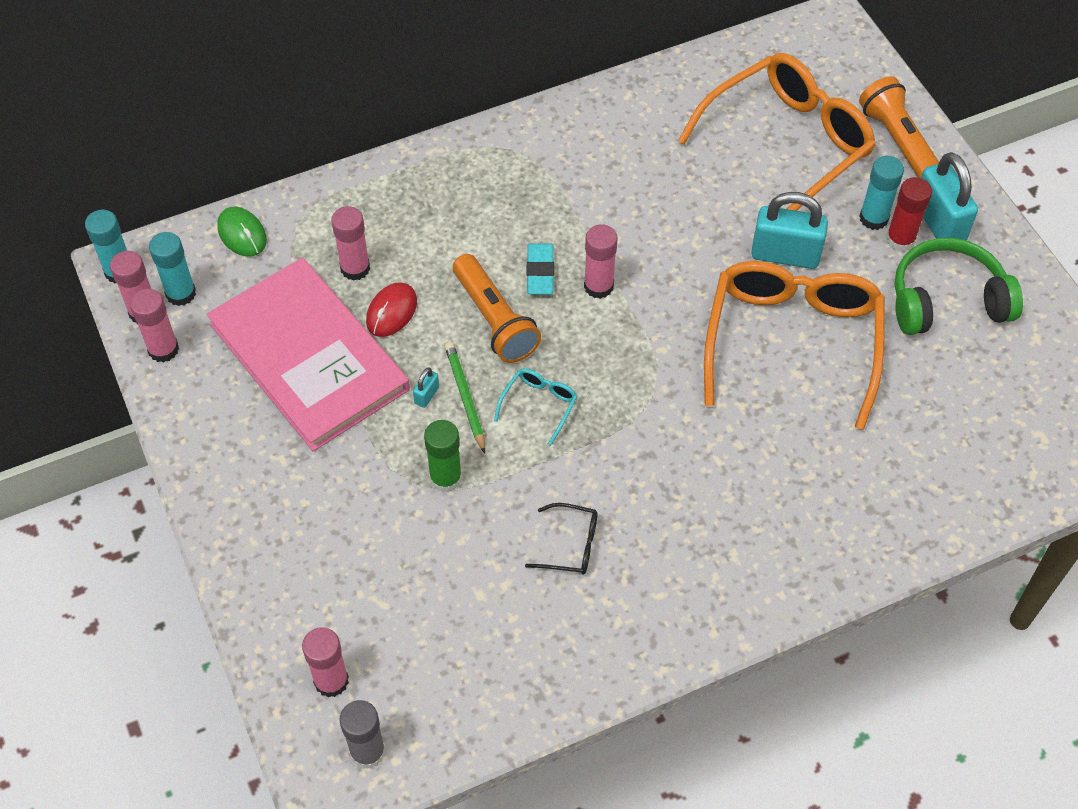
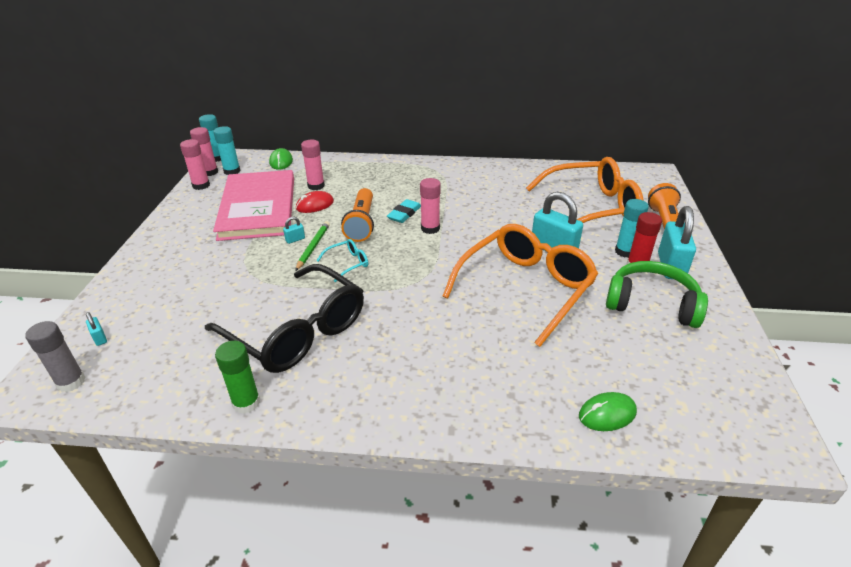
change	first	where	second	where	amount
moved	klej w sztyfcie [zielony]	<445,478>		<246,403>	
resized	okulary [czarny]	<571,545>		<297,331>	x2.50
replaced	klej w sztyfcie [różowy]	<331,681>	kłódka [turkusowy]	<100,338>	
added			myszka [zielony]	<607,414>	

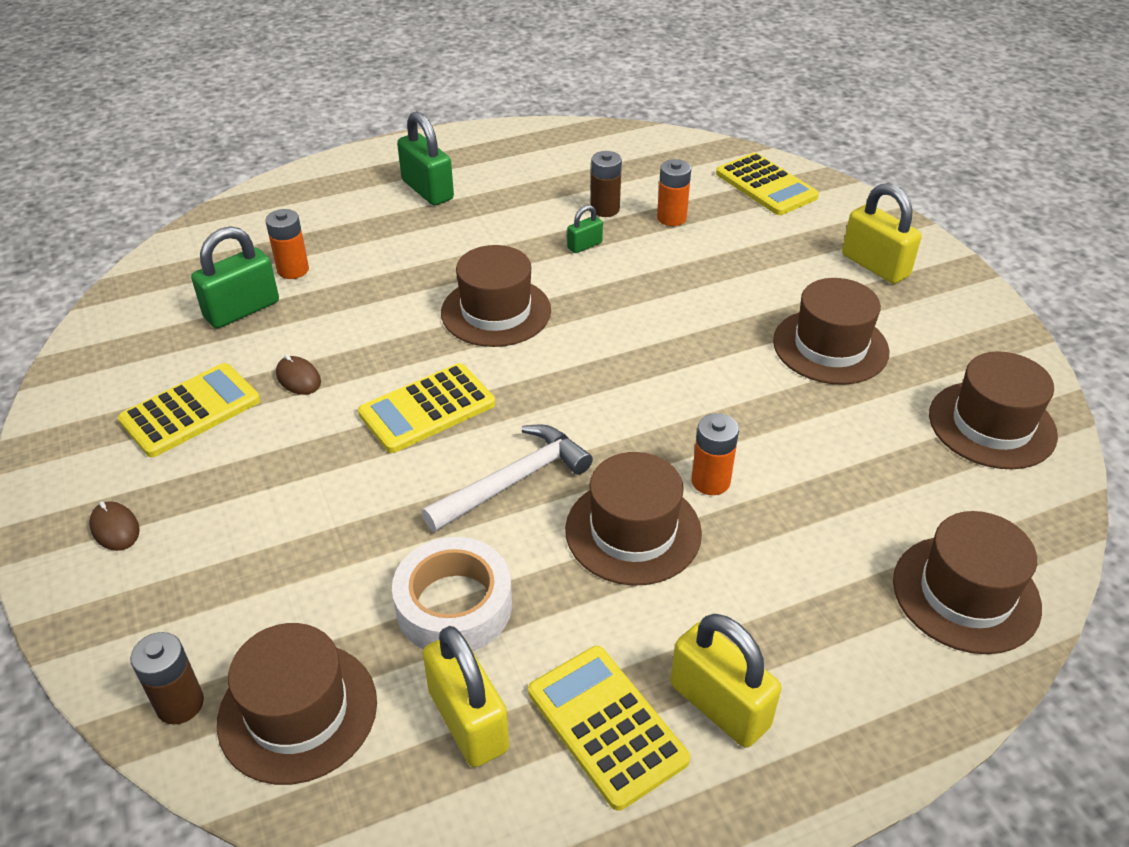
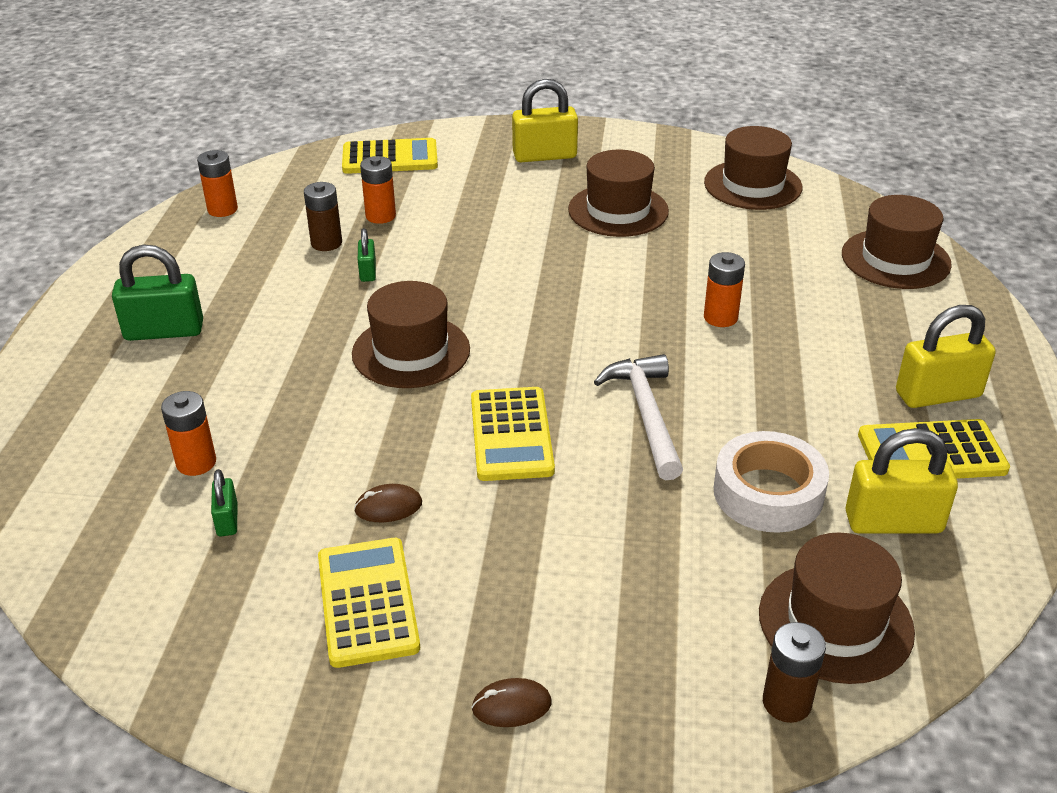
change	first	where	second	where	amount
resized	kłódka [zielony]	<242,310>		<227,520>	x0.52
removed	kapelusz [brązowy]	<633,531>			
added			bateria [pomarańczowy]	<222,209>	

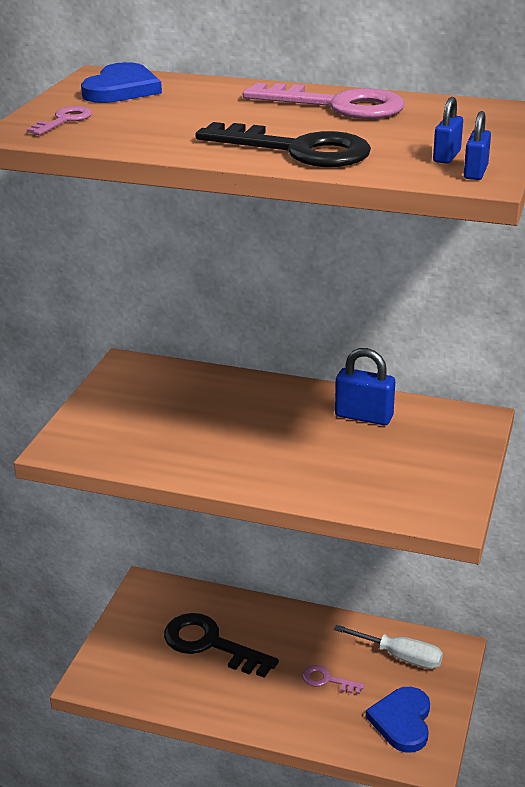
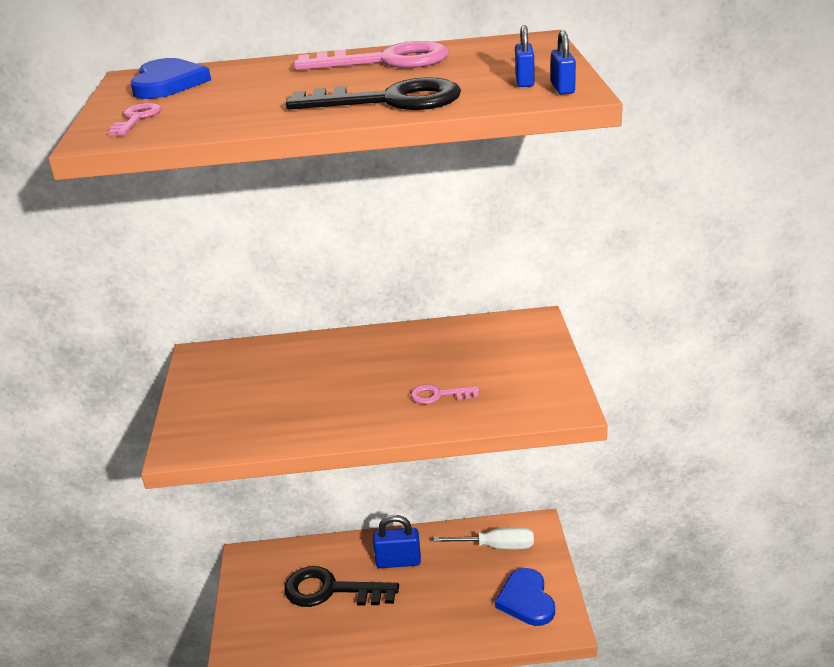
change	first	where	second	where	amount
moved	kłódka [niebieski]	<363,416>		<398,561>	
moved	klucz [różowy]	<327,680>		<439,395>	

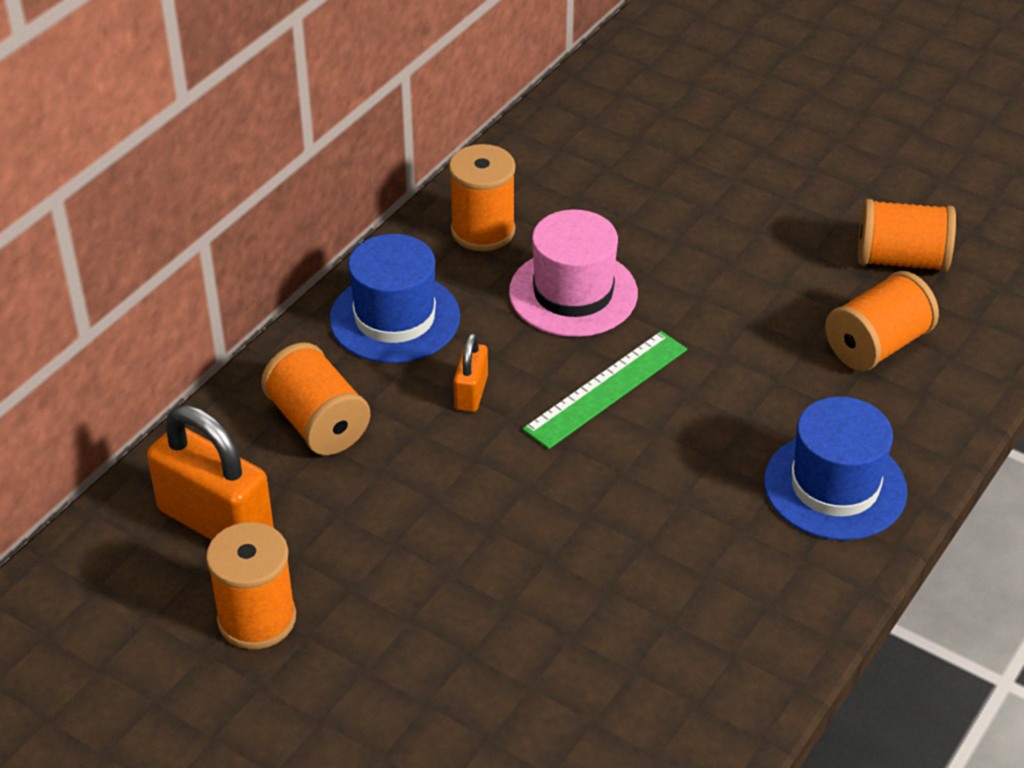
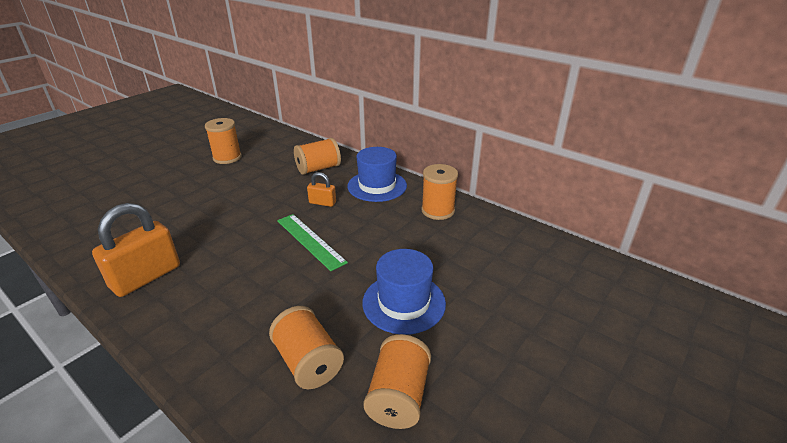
change	first	where	second	where	amount
removed	kapelusz [różowy]	<573,293>			
moved	kapelusz [niebieski]	<835,486>		<404,303>	
moved	kłódka [pomarańczowy]	<215,521>		<146,277>	

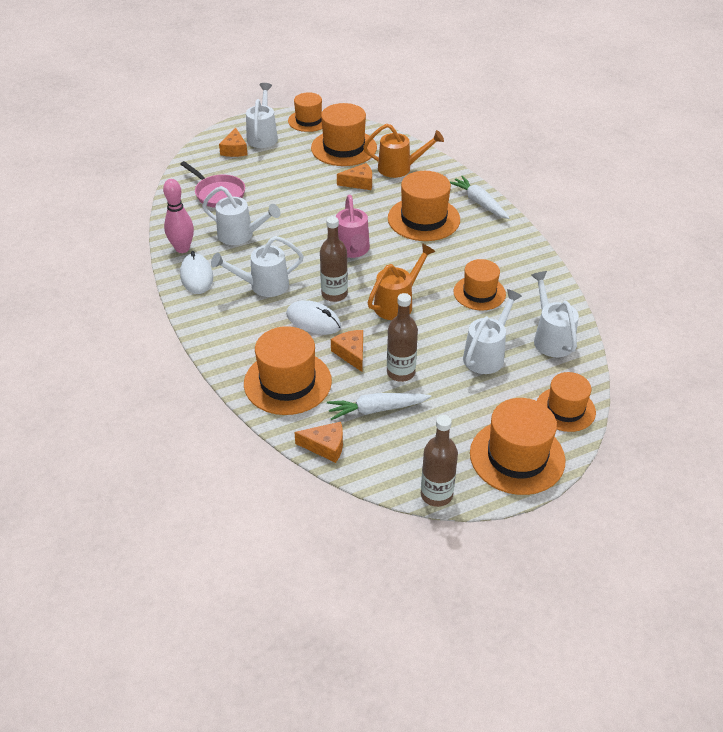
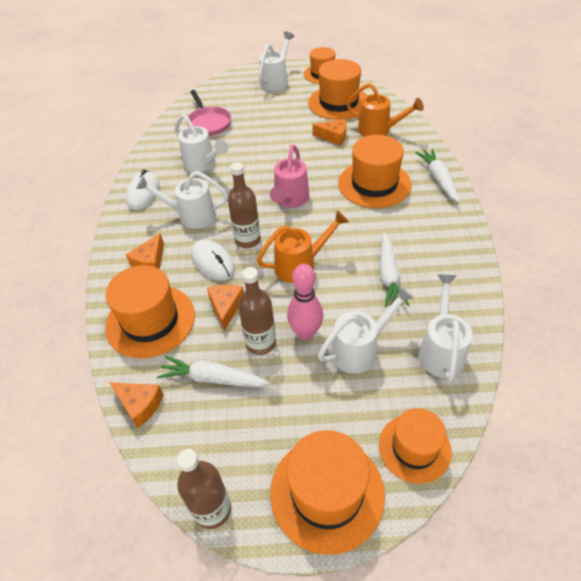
change	first	where	second	where	amount
moved	ser [pomarańczowy]	<234,150>		<150,261>	
moved	kręgiel [różowy]	<182,248>		<305,333>	
replaced	kapelusz [pomarańczowy]	<479,293>	marchewka [biały]	<389,275>	

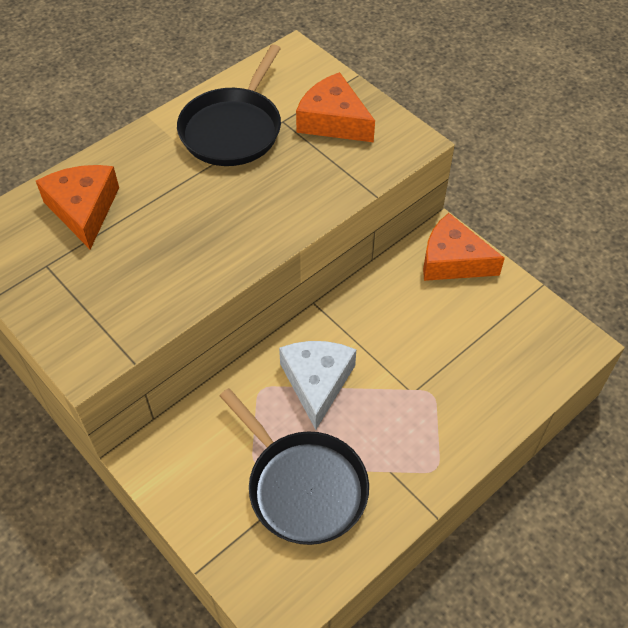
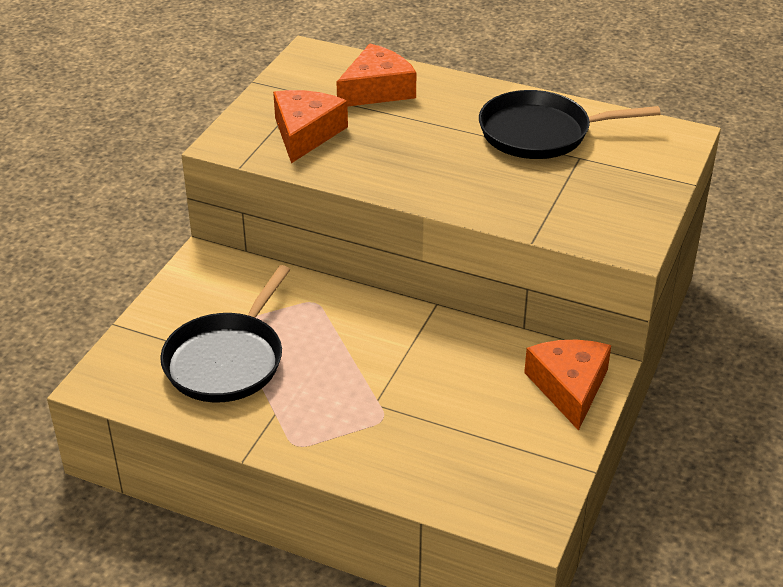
change	first	where	second	where	amount
moved	ser [pomarańczowy]	<333,121>		<306,133>	
removed	ser [biały]	<317,382>			

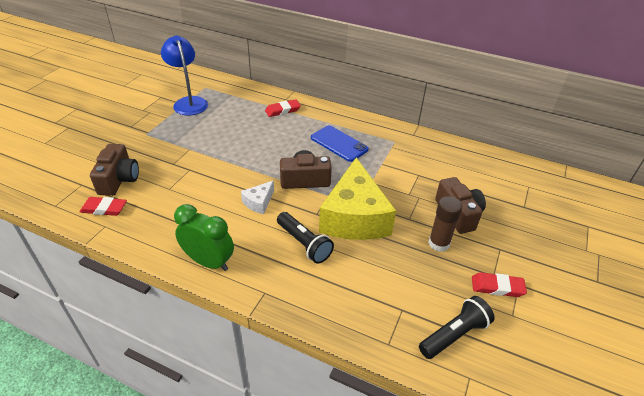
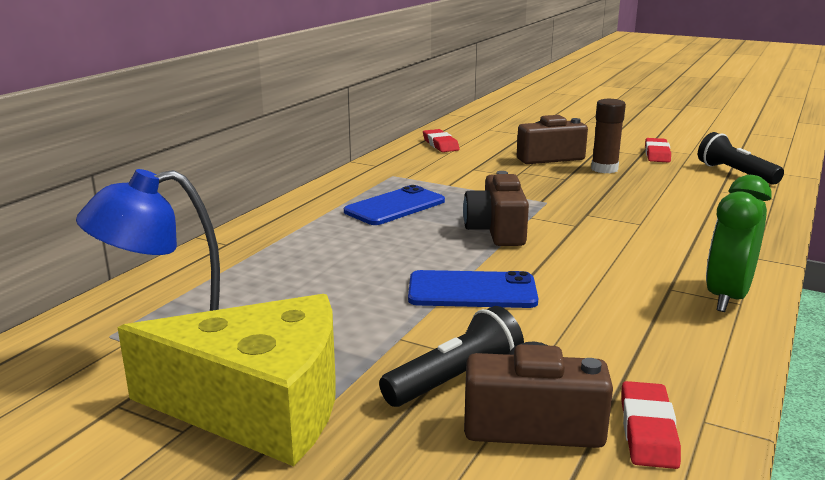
change	first	where	second	where	amount
moved	gumka do mazania [czerwony]	<282,110>		<440,144>	
moved	ser [żółty]	<354,217>		<259,406>	
removed	ser [biały]	<259,202>			
moved	latarka [czarny]	<304,244>		<455,380>	
added			telefon [niebieski]	<472,291>	

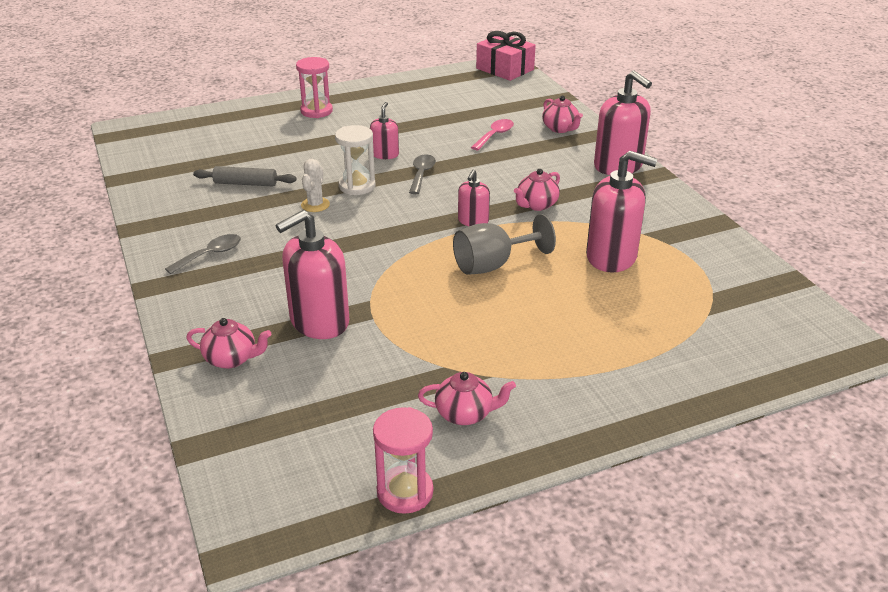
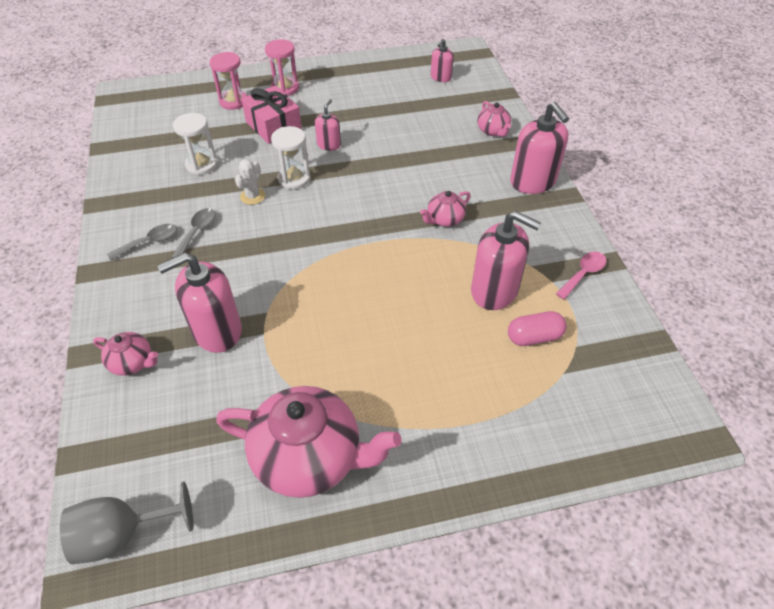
change	first	where	second	where	amount
moved	prezent [różowy]	<505,69>		<273,126>	
moved	łyżka [różowy]	<495,135>		<583,274>	
moved	łyżka [szary]	<421,174>		<197,232>	
replaced	wałek do ciasta [szary]	<245,183>	klepsydra [biały]	<202,165>	
moved	dozownik mydła [różowy]	<473,221>		<441,77>	
moved	kielich [szary]	<492,265>		<122,534>	
resized	imbryk [różowy]	<465,414>		<310,457>	x2.12
moved	klepsydra [różowy]	<405,492>		<233,101>	
added			kapsułka [różowy]	<534,337>	

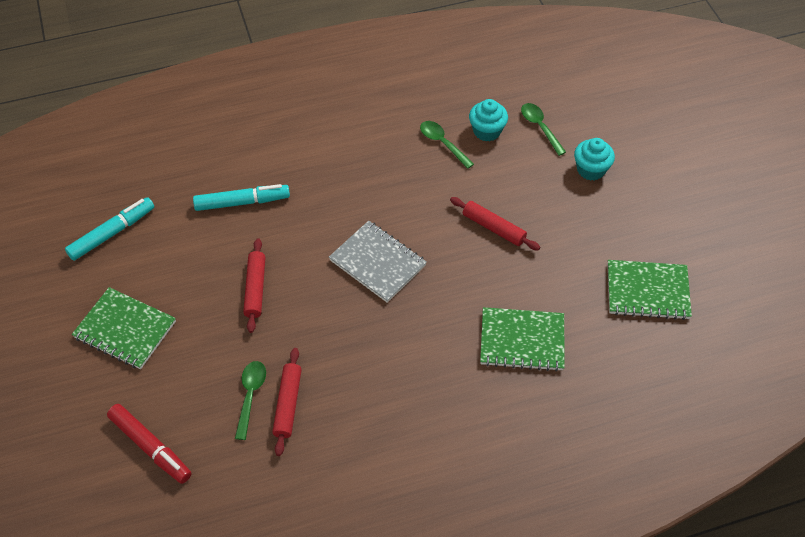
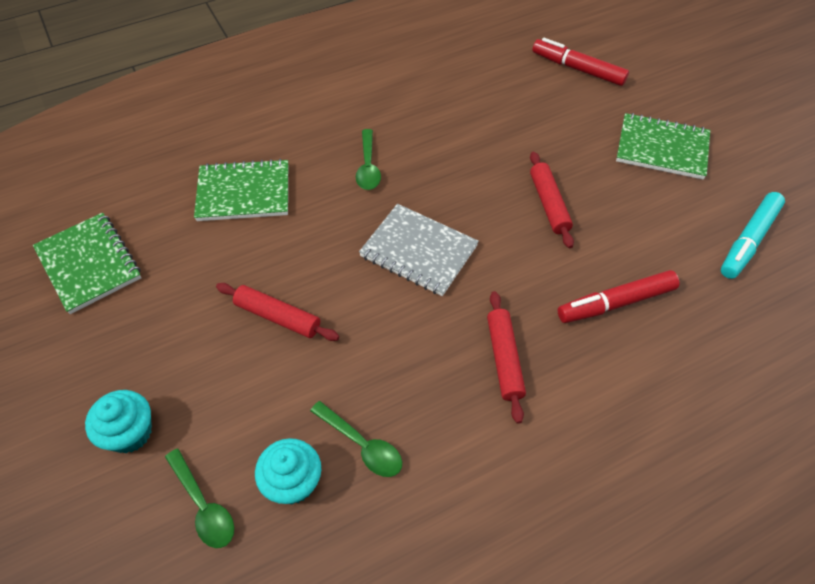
change	first	where	second	where	amount
recoloured	flamaster [turkusowy]	<242,202>	flamaster [czerwony]	<616,303>	
turned	zeszyt [zielony]	<647,291>		<89,264>	60 degrees clockwise
moved	wałek do ciasta [czerwony]	<288,404>		<504,359>	
moved	łyżka [zielony]	<250,395>		<368,167>	

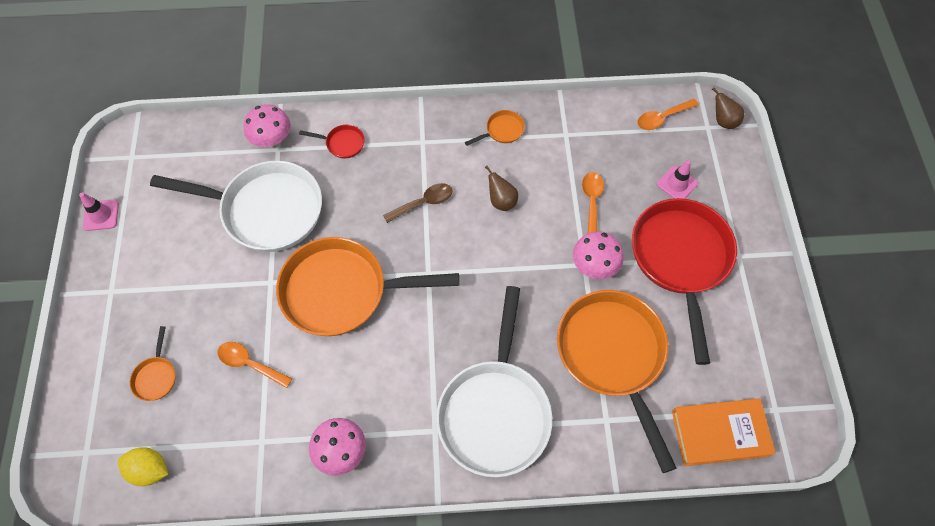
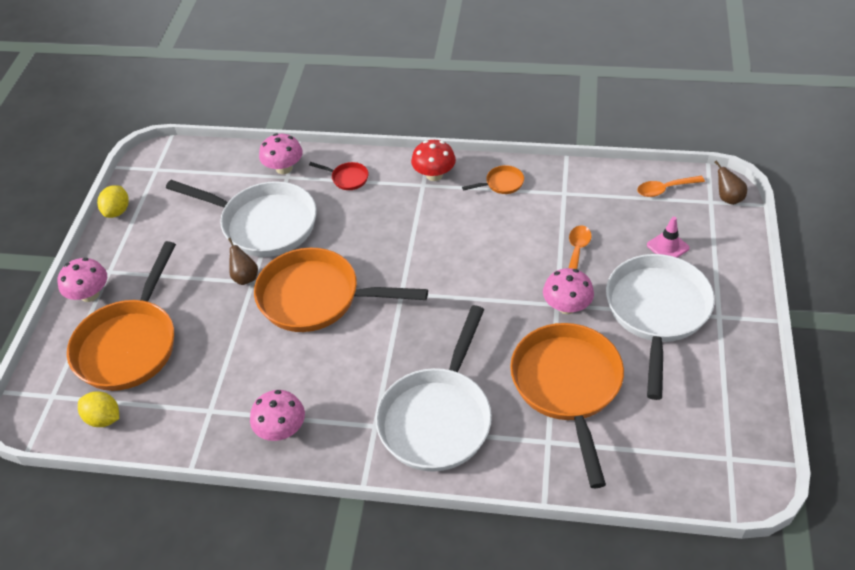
change	first	where	second	where	amount
moved	gruszka [brązowy]	<501,201>		<245,277>	
removed	łyżka [brązowy]	<423,203>			
replaced	pachołek [różowy]	<101,215>	cytryna [żółty]	<117,211>	
recoloured	patelnia [czerwony]	<680,259>	patelnia [biały]	<657,312>	
resized	patelnia [pomarańczowy]	<156,376>		<130,344>	x2.48
removed	łyżka [pomarańczowy]	<250,364>			
removed	książka [pomarańczowy]	<720,433>			
added			grzyb [czerwony]	<434,175>	
added			grzyb [różowy]	<90,294>	

